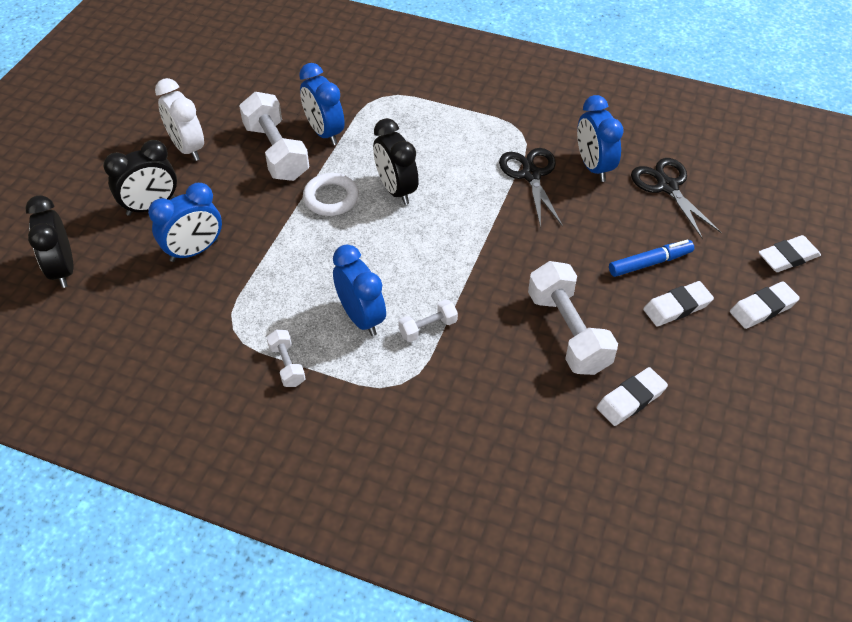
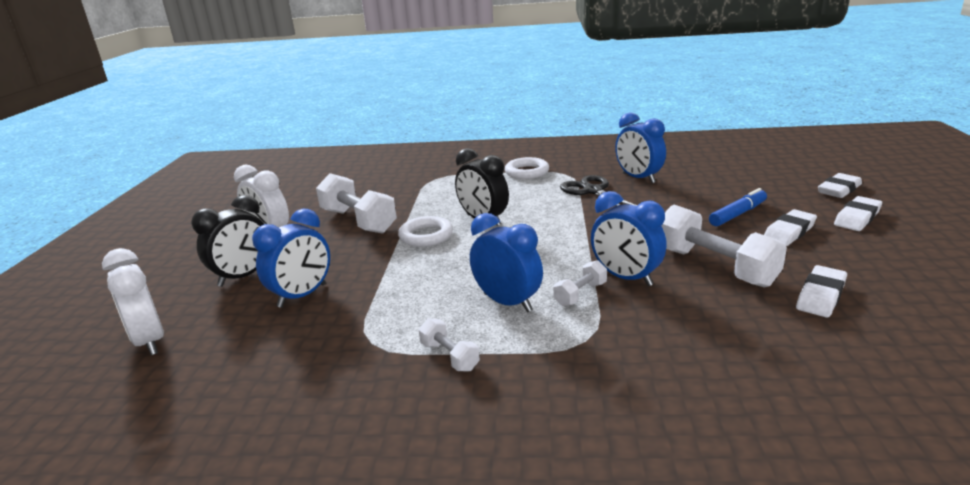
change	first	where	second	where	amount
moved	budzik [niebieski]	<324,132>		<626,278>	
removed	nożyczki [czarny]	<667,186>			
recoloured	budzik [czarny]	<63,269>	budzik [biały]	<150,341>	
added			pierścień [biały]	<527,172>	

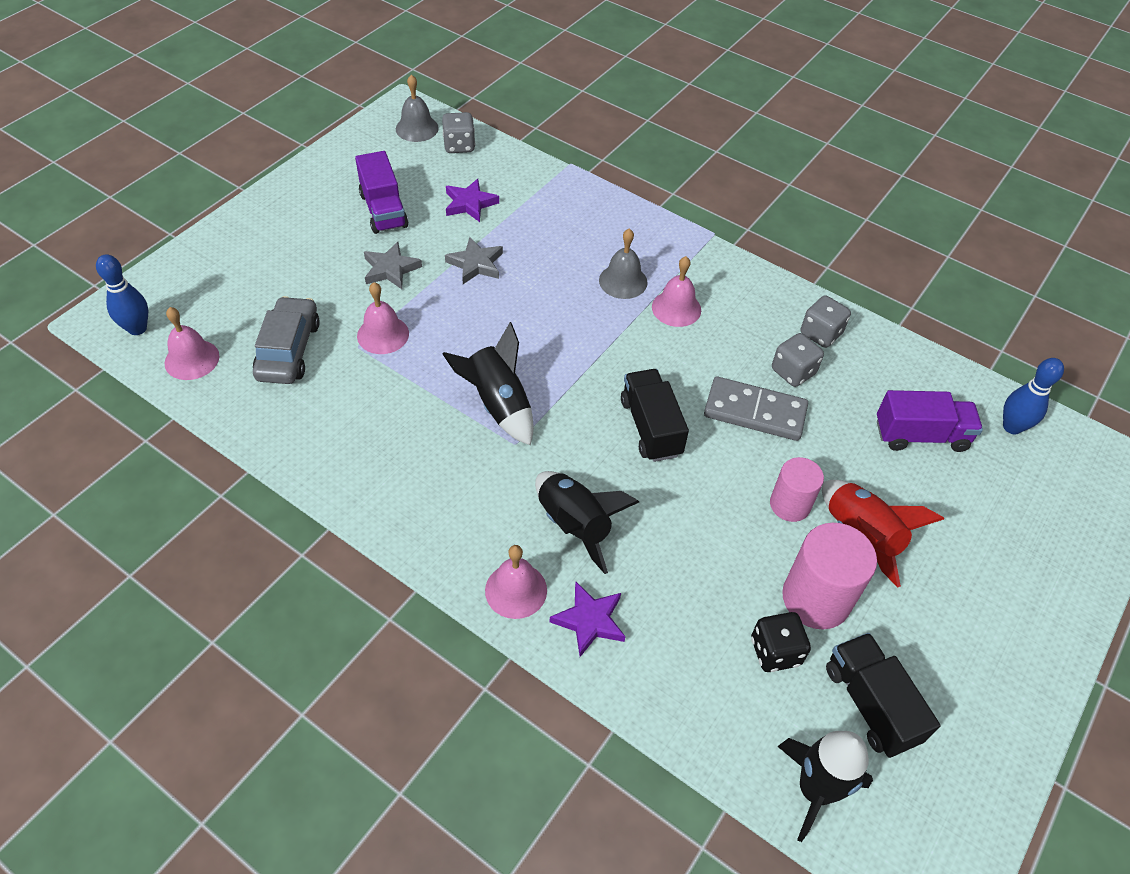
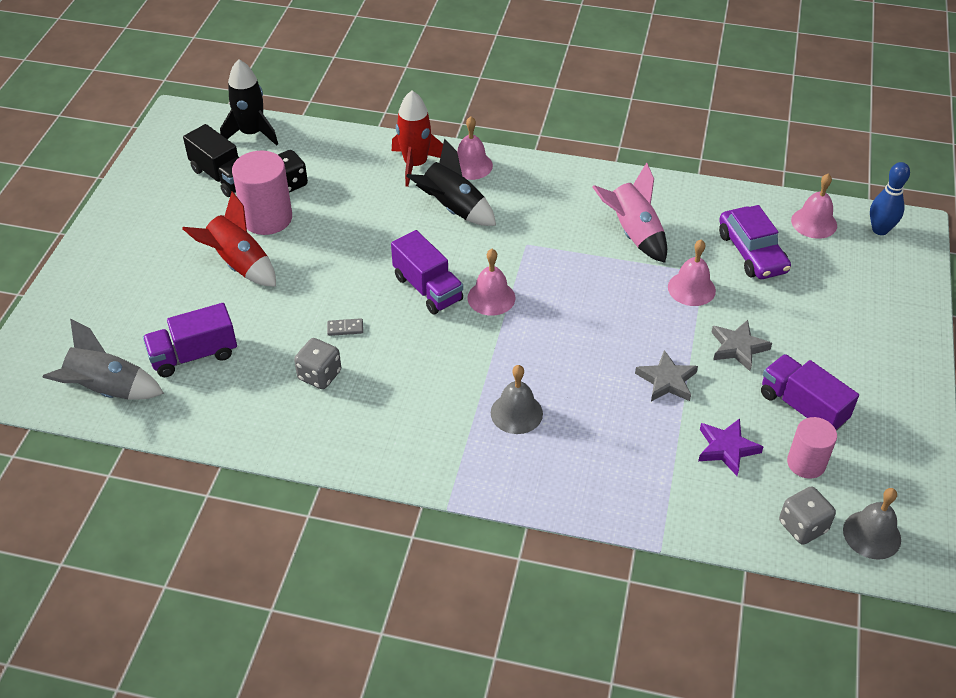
change	first	where	second	where	amount
moved	dzwonek [różowy]	<676,308>		<491,298>	
removed	kostka do gry [szary]	<820,334>			
recoloured	samochód [szary]	<289,350>	samochód [fioletowy]	<751,252>	
removed	rakieta [czarny]	<498,405>			
replaced	kręgiel [niebieski]	<1012,427>	rakieta [szary]	<107,390>	
recoloured	ciężarówka [czarny]	<651,427>	ciężarówka [fioletowy]	<427,288>	
resized	kostka domina [szary]	<754,412>		<345,328>	x0.40
moved	walec [różowy]	<790,504>		<806,463>	
replaced	gwiazda [fioletowy]	<589,621>	rakieta [czerwony]	<415,165>	
added			rakieta [różowy]	<633,234>	

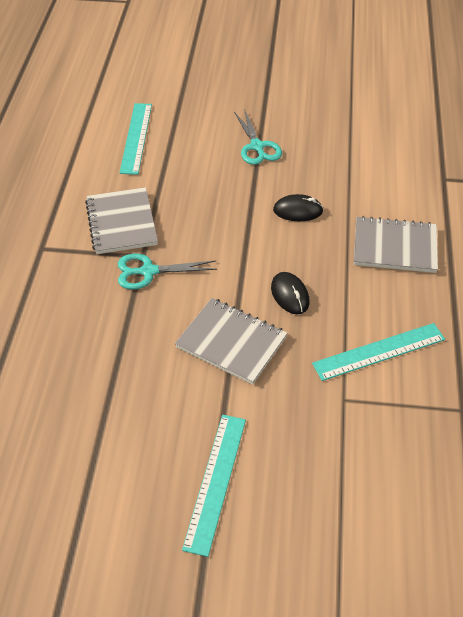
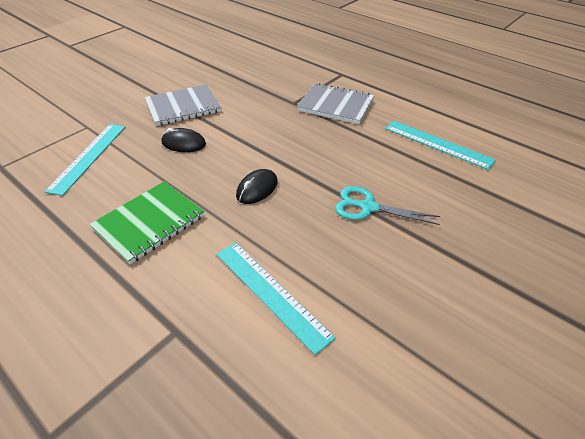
change	first	where	second	where	amount
recoloured	zeszyt [szary]	<394,247>	zeszyt [zielony]	<149,223>	
removed	nożyczki [turkusowy]	<148,271>			
moved	linijka [turkusowy]	<215,481>		<271,293>	

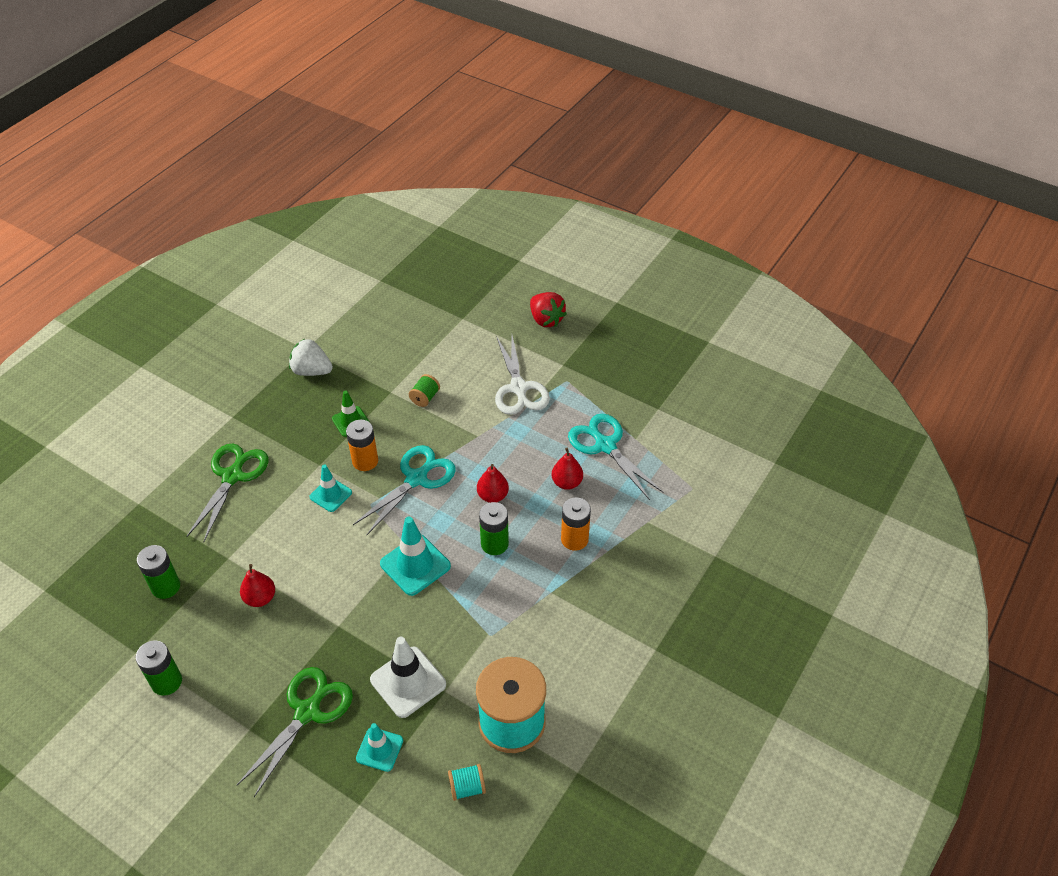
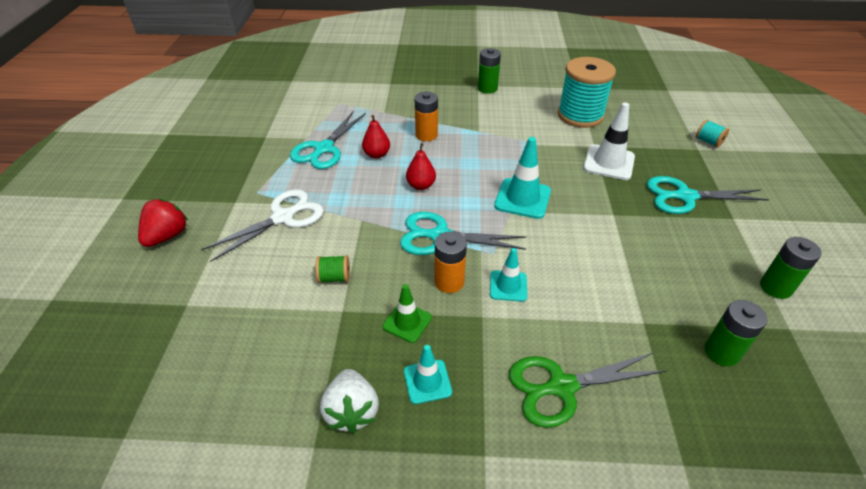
change	first	where	second	where	amount
moved	bateria [zielony]	<494,544>		<487,88>	
removed	gruszka [czerwony]	<260,598>			
recoloured	nożyczki [zielony]	<307,712>	nożyczki [turkusowy]	<685,196>	
moved	pachołek [turkusowy]	<379,749>		<427,381>	
moved	szpulka [turkusowy]	<467,787>		<708,141>	

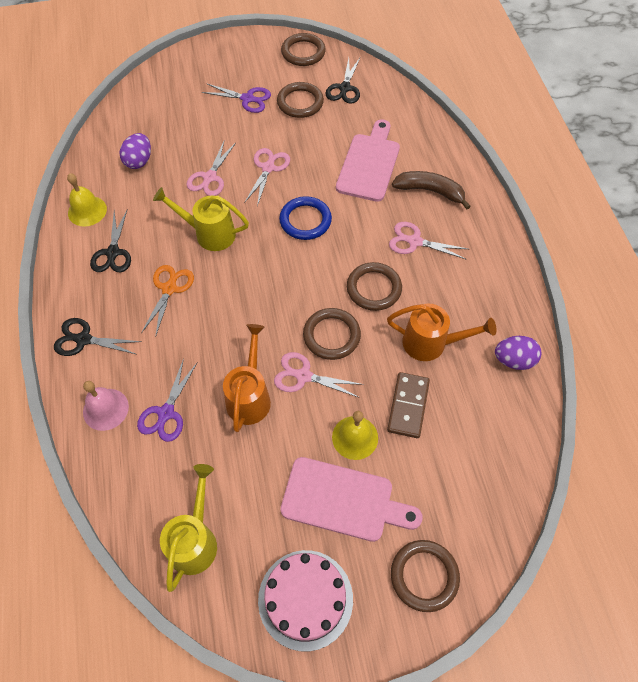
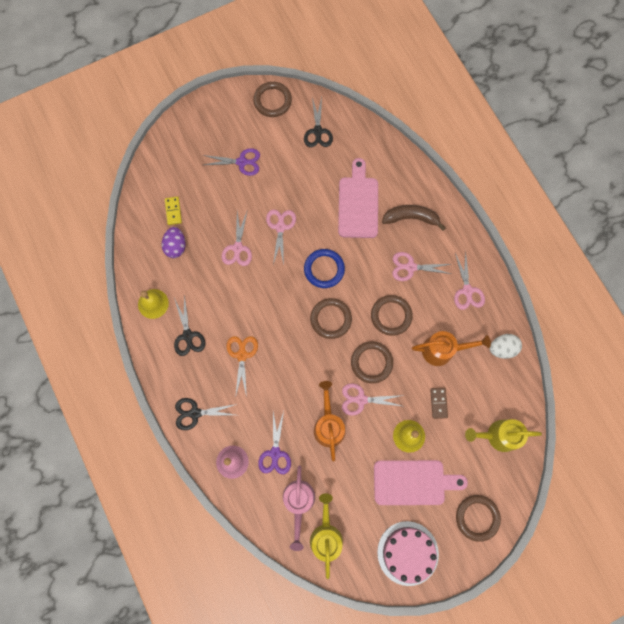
change	first	where	second	where	amount
moved	pierścień [brązowy]	<300,102>		<331,319>	
moved	konewka [żółty]	<209,233>		<497,435>	
recoloured	jajko [fioletowy]	<513,360>	jajko [biały]	<502,348>	
resized	kostka domina [brązowy]	<408,406>		<438,403>	x0.67
added			kostka domina [żółty]	<173,211>	
added			nożyczki [różowy]	<467,291>	
added			konewka [różowy]	<298,503>	

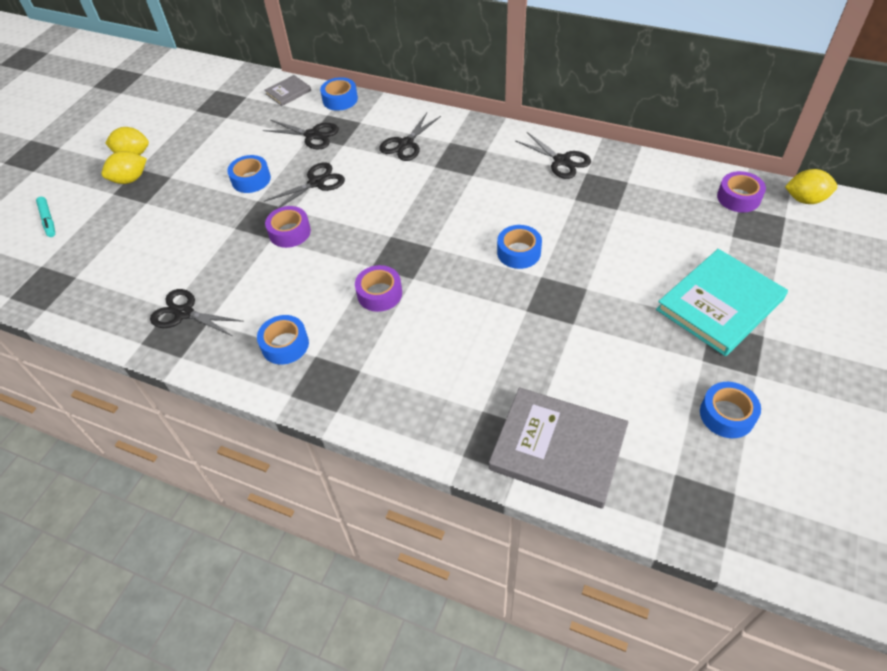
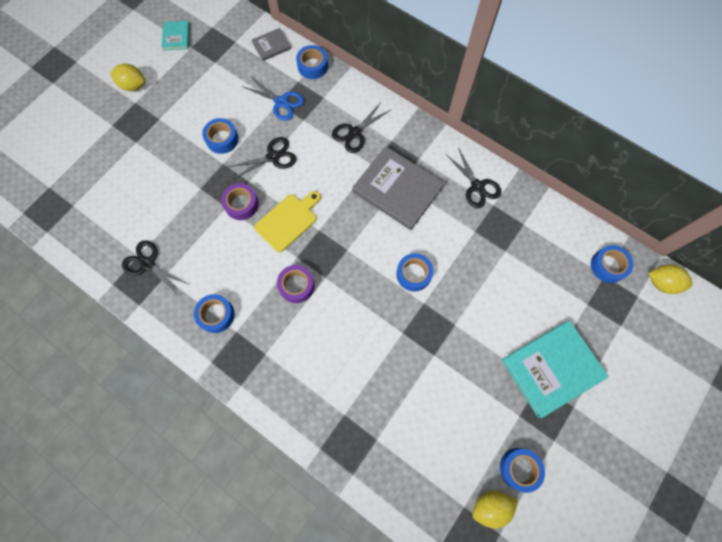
change	first	where	second	where	amount
recoloured	nożyczki [czarny]	<313,135>	nożyczki [niebieski]	<281,102>	
moved	cytryna [żółty]	<130,179>		<490,506>	
recoloured	taśma klejąca [fioletowy]	<738,198>	taśma klejąca [niebieski]	<608,266>	
removed	flamaster [turkusowy]	<48,220>			
moved	książka [szary]	<558,449>		<397,189>	
added			książka [turkusowy]	<176,37>	
added			deska do krojenia [żółty]	<288,221>	

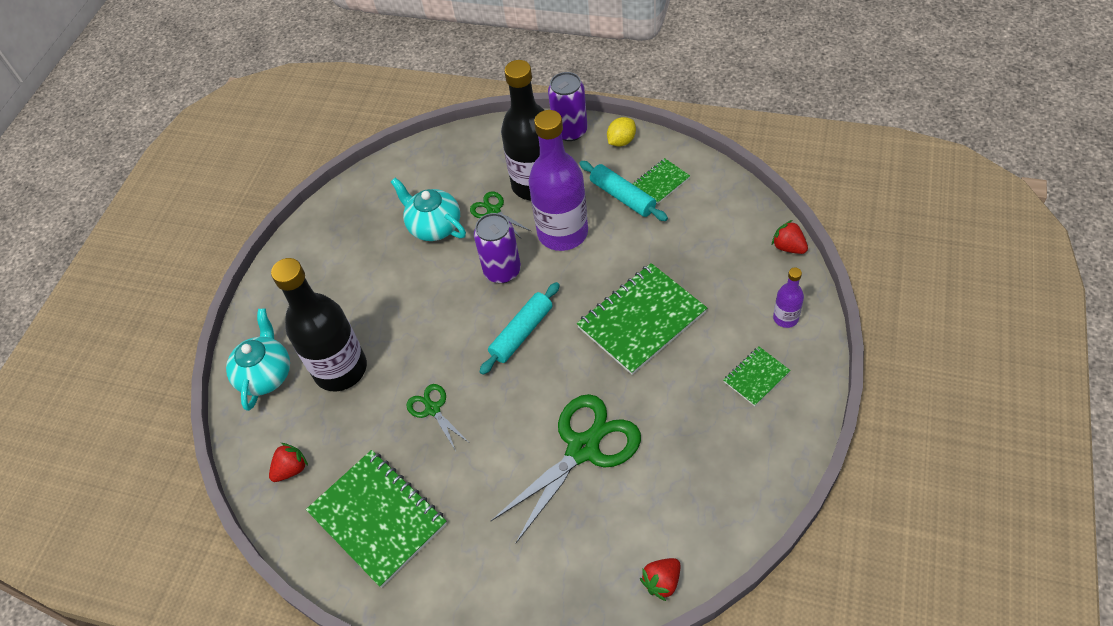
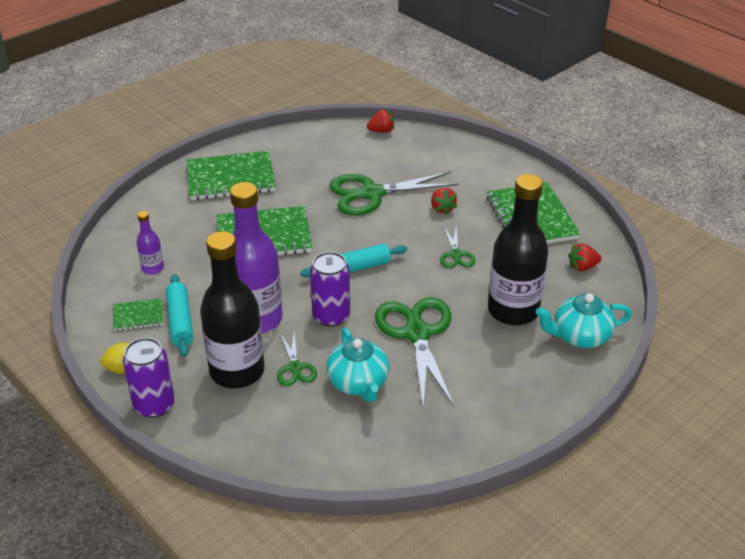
change	first	where	second	where	amount
moved	truskawka [czerwony]	<788,247>		<442,208>	
moved	butelka [fioletowy]	<785,318>		<153,268>	
turned	imbryk [turkusowy]	<266,374>		<580,336>	45 degrees clockwise
resized	zeszyt [zielony]	<756,377>		<231,178>	x2.03
added			nożyczki [zielony]	<417,333>	

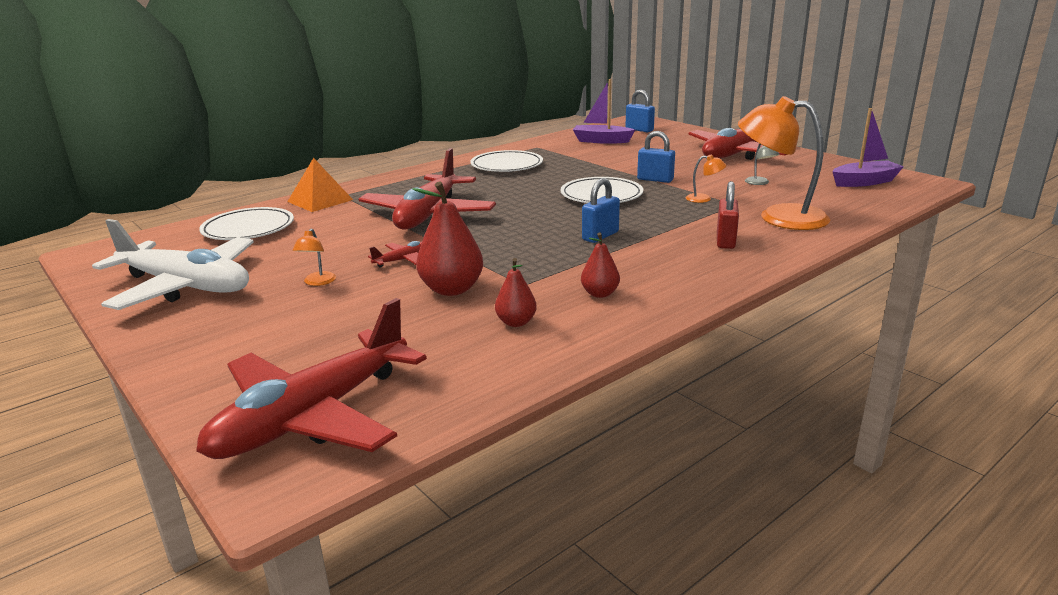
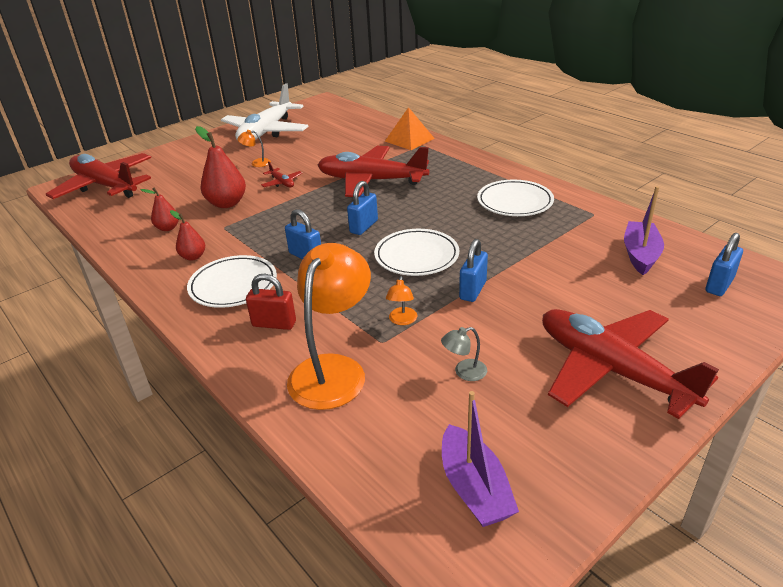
change	first	where	second	where	amount
moved	talerz [biały]	<248,229>		<233,285>	
added			kłódka [niebieski]	<364,226>	

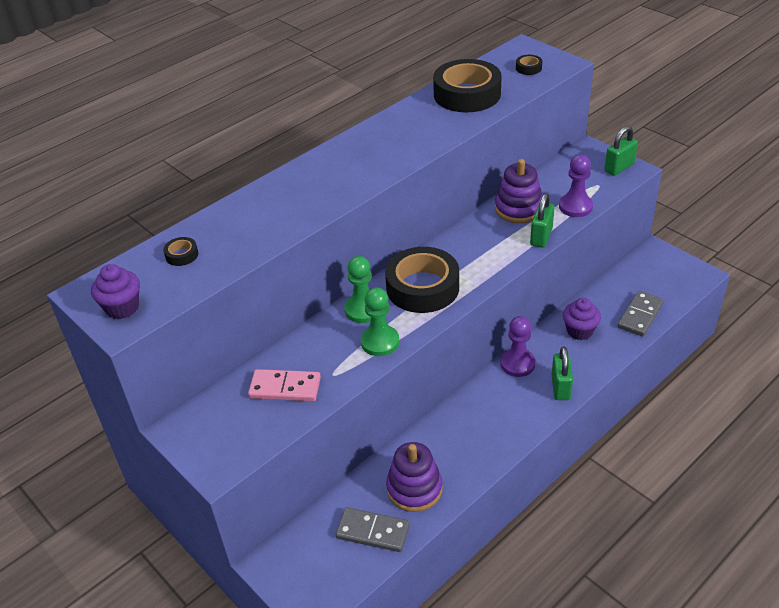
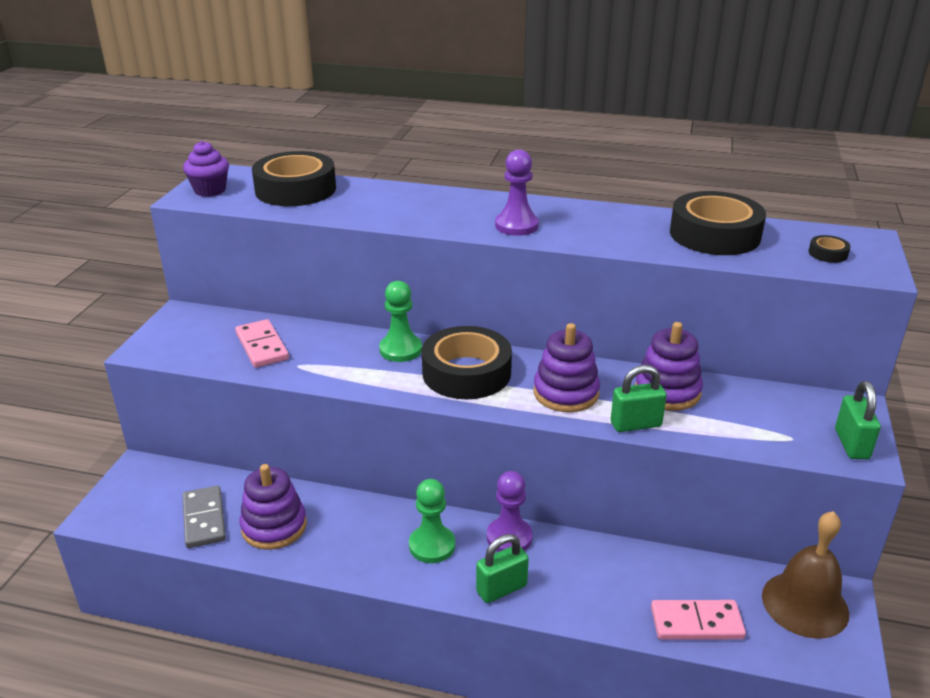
change	first	where	second	where	amount
turned	kłódka [zielony]	<619,167>		<851,444>	75 degrees clockwise
moved	pionek [fioletowy]	<575,207>		<516,226>	
resized	taśma klejąca [czarny]	<182,255>		<295,189>	x2.48
moved	pionek [zielony]	<380,342>		<432,546>	
recoloured	kostka domina [szary]	<640,315>	kostka domina [różowy]	<696,623>	
removed	muffinka [fioletowy]	<579,331>			
added			zabawka nakładanka [fioletowy]	<566,393>	
added			dzwonek [brązowy]	<805,604>	

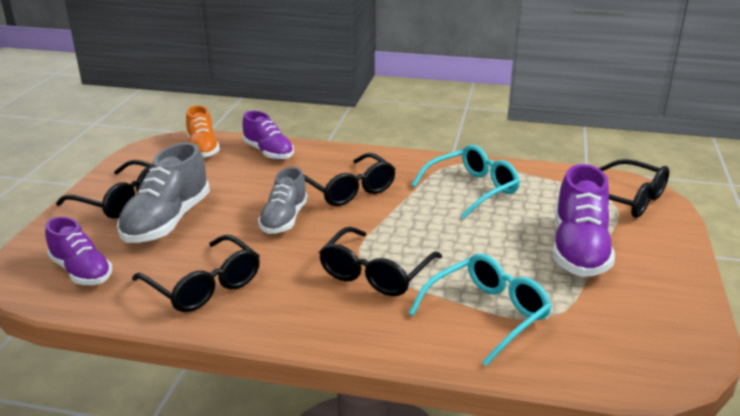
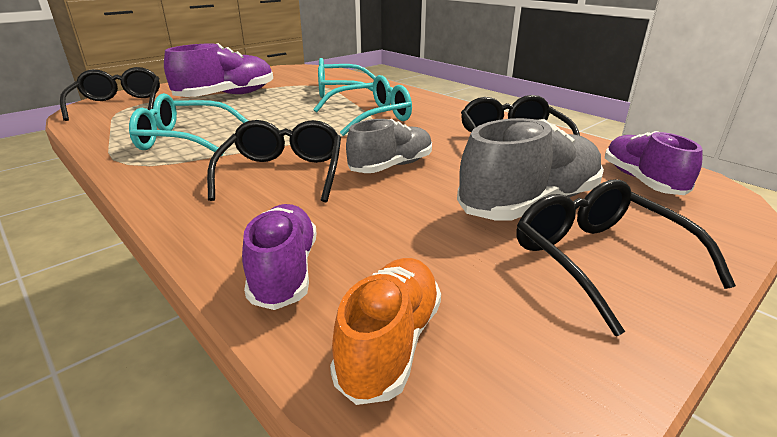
change	first	where	second	where	amount
recoloured	okulary [czarny]	<375,273>	okulary [turkusowy]	<371,117>	

